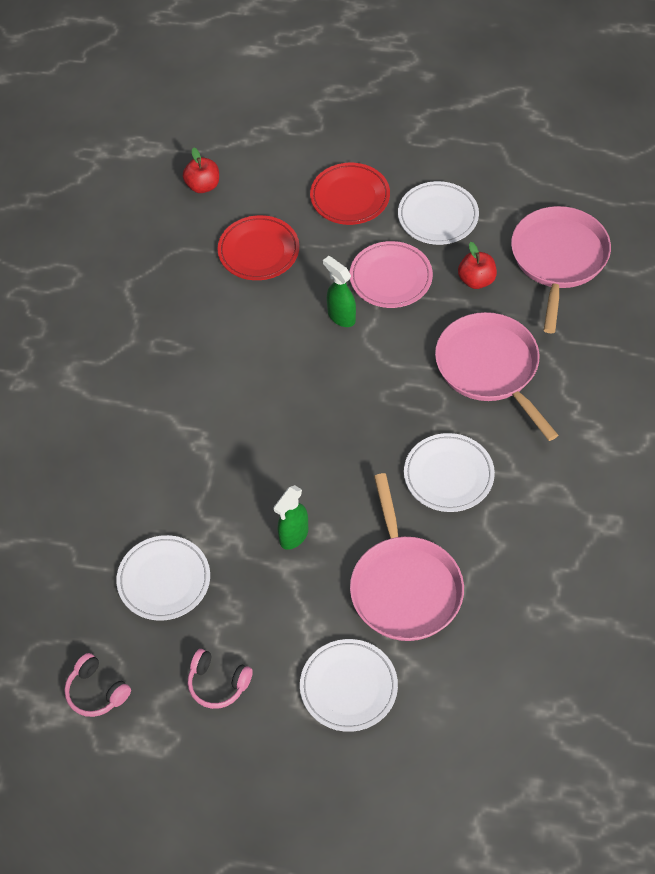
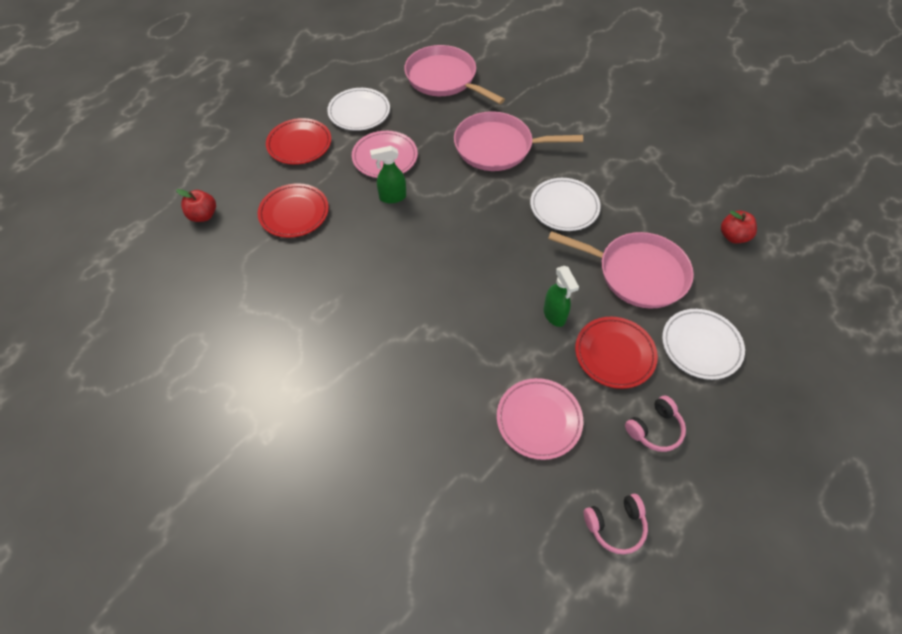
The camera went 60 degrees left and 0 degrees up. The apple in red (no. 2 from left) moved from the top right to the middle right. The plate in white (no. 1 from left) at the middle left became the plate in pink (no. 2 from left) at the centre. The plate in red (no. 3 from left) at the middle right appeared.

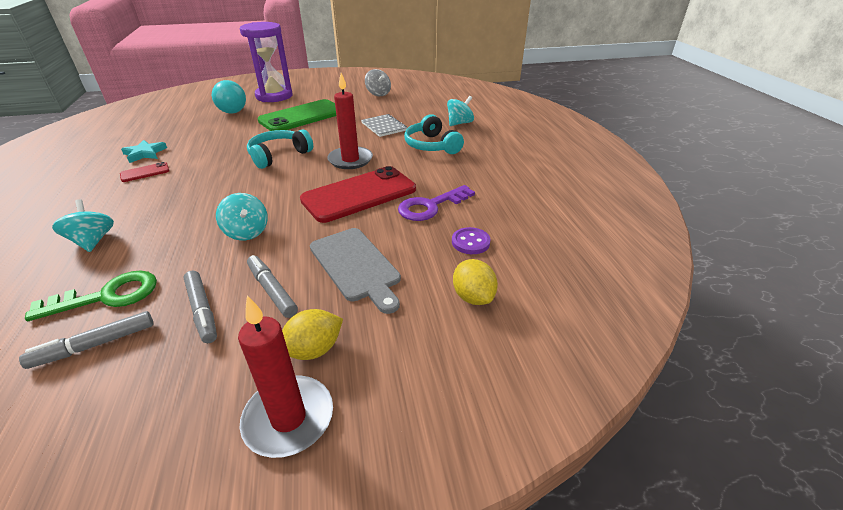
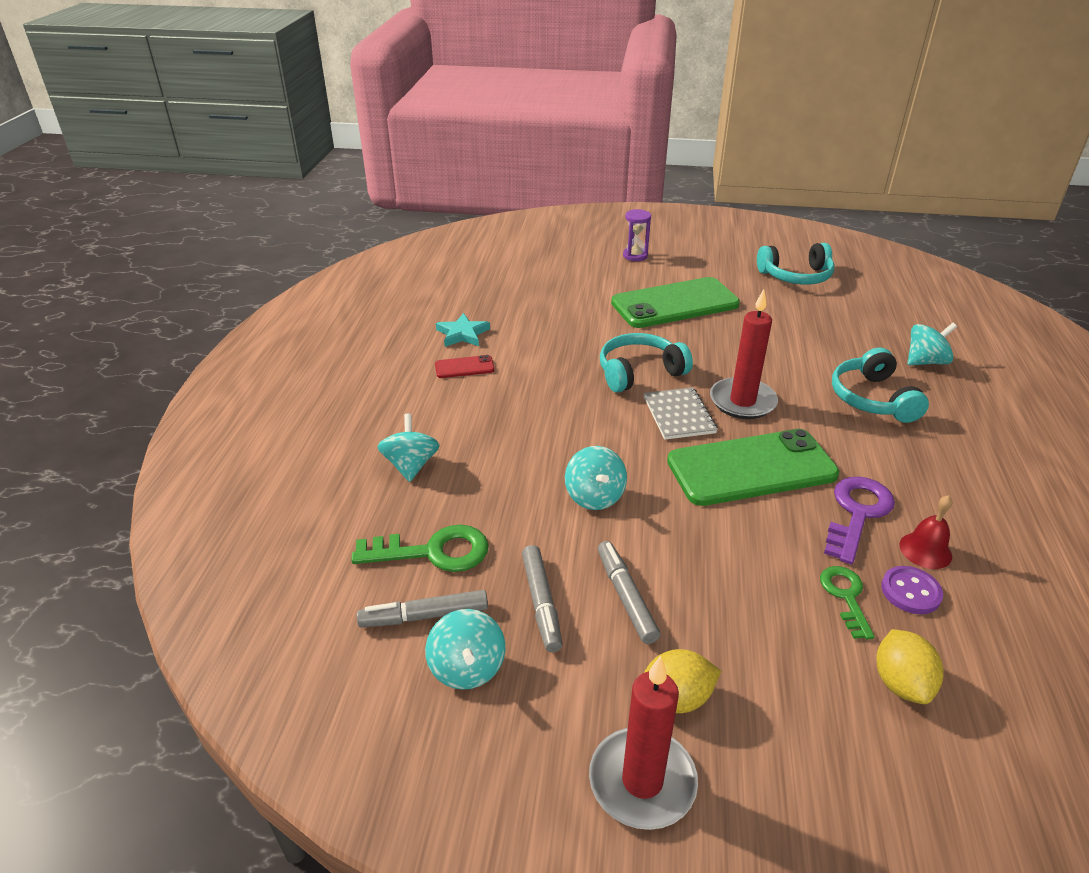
The camera went 20 degrees right and 0 degrees up. The hourglass in purple at the top left changed to 0.46 times the size. The spinning top in grey at the top centre was replaced by the headphones in turquoise (no. 2 from left) at the top right. The light bulb in turquoise at the top left disappeared. The notebook in grey moved from the top centre to the centre. The phone in red (no. 2 from left) at the centre became the phone in green (no. 2 from left) at the middle right. The key in purple at the centre turned 135 degrees clockwise. The cutting board in grey at the centre disappeared. The bell in red at the middle right appeared. The key in green (no. 2 from left) at the bottom right appeared. The spinning top in turquoise (no. 2 from left) at the bottom centre appeared.

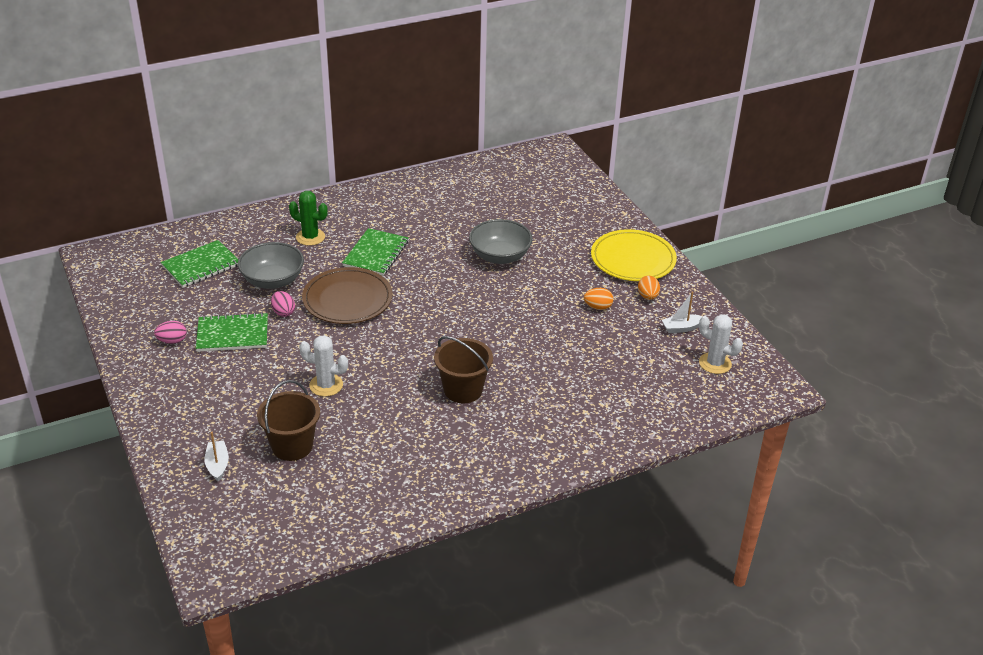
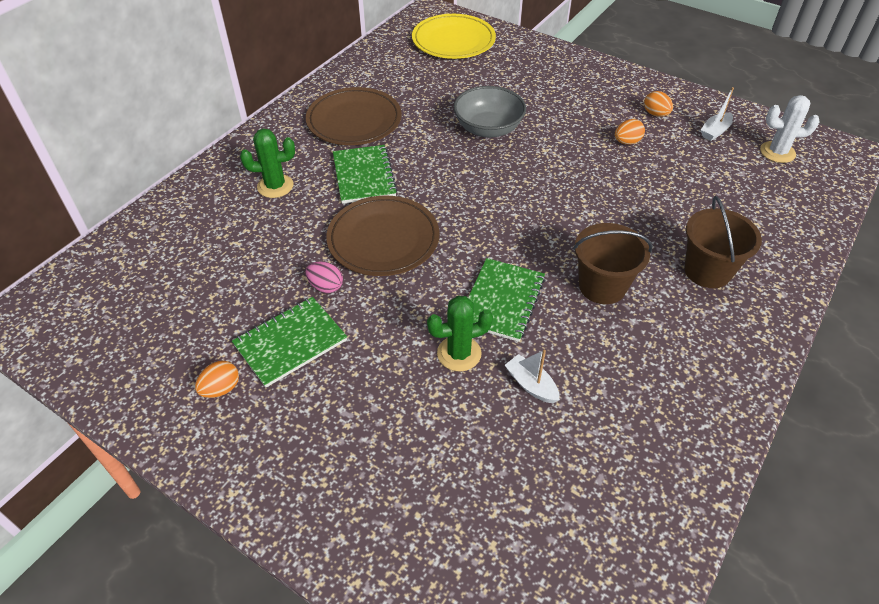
The camera went 30 degrees left and 10 degrees up. The plate in yellow moved from the centre to the top centre. The notebook in green (no. 1 from left in the first image) moved from the middle left to the centre. The bowl in grey (no. 1 from left) at the middle left disappeared. The egg in pink (no. 1 from left) at the middle left became the egg in orange (no. 1 from left) at the middle left. The cactus in white (no. 1 from left) at the middle left became the cactus in green (no. 2 from left) at the centre. The bucket in brown (no. 1 from left in the first image) moved from the middle left to the middle right. The boat in white (no. 1 from left) moved from the bottom left to the centre. The plate in brown (no. 1 from left) at the top centre appeared.

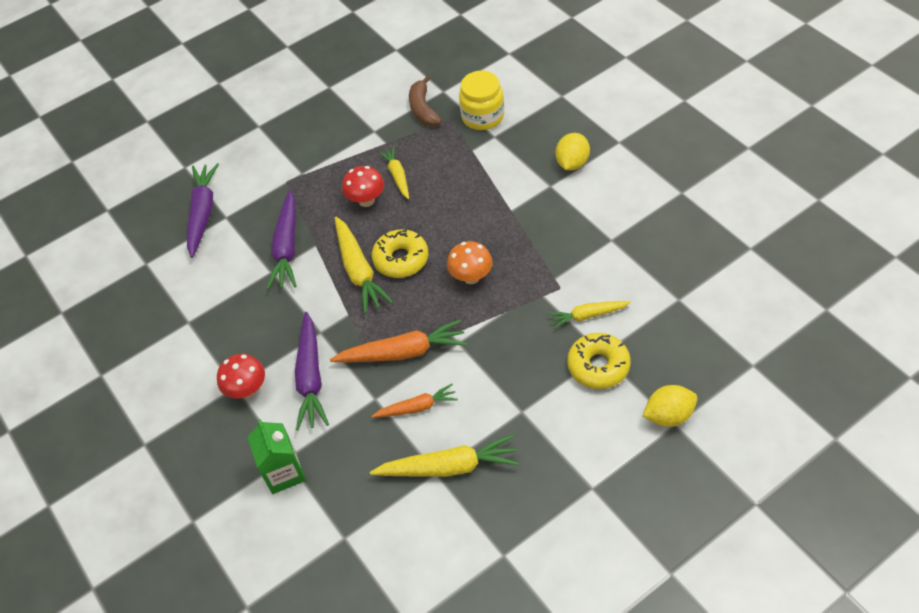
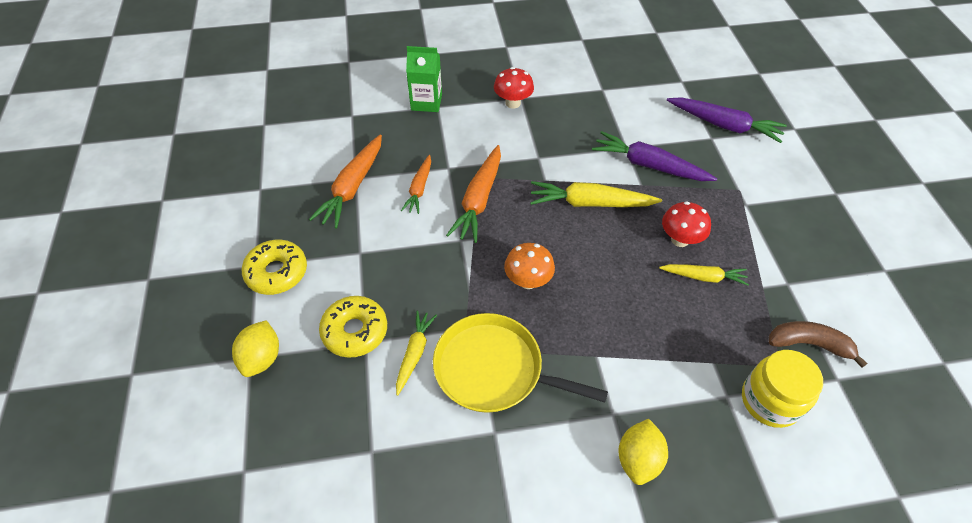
The camera went 110 degrees right and 0 degrees up. The lemon in yellow (no. 1 from left in the first image) at the top centre turned 60 degrees clockwise. The donut in yellow (no. 1 from left) moved from the centre to the middle left. The carrot in purple (no. 3 from left) at the centre disappeared. The carrot in yellow (no. 3 from left) at the bottom centre became the carrot in orange (no. 1 from left) at the centre. The pan in yellow at the bottom centre appeared.

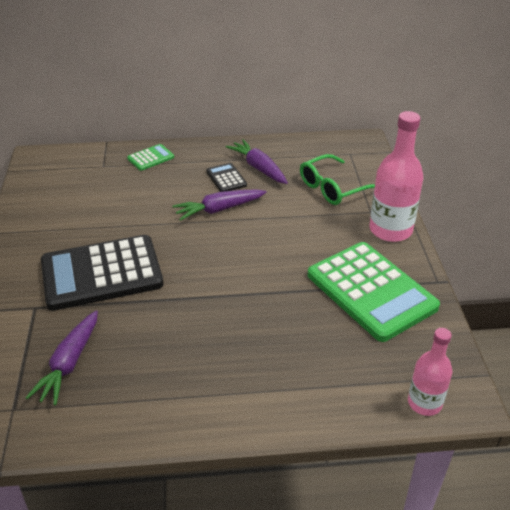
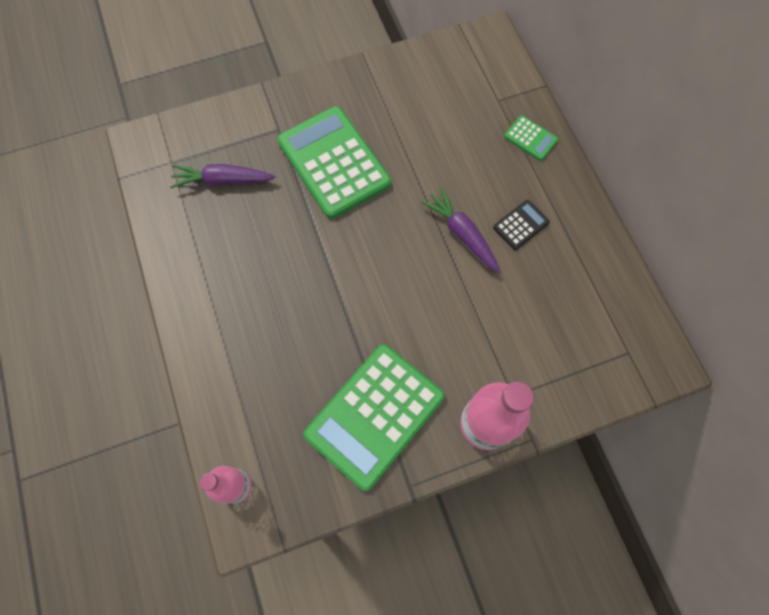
The camera went 75 degrees right and 30 degrees up. The carrot in purple (no. 3 from left) at the top centre disappeared. The glasses in green at the centre disappeared. The calculator in black (no. 1 from left) at the middle left became the calculator in green (no. 1 from left) at the top centre.

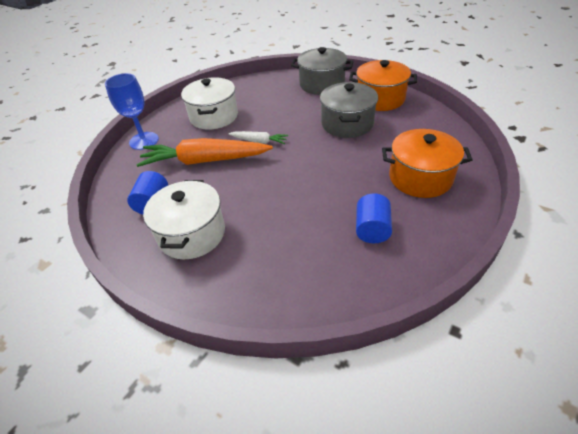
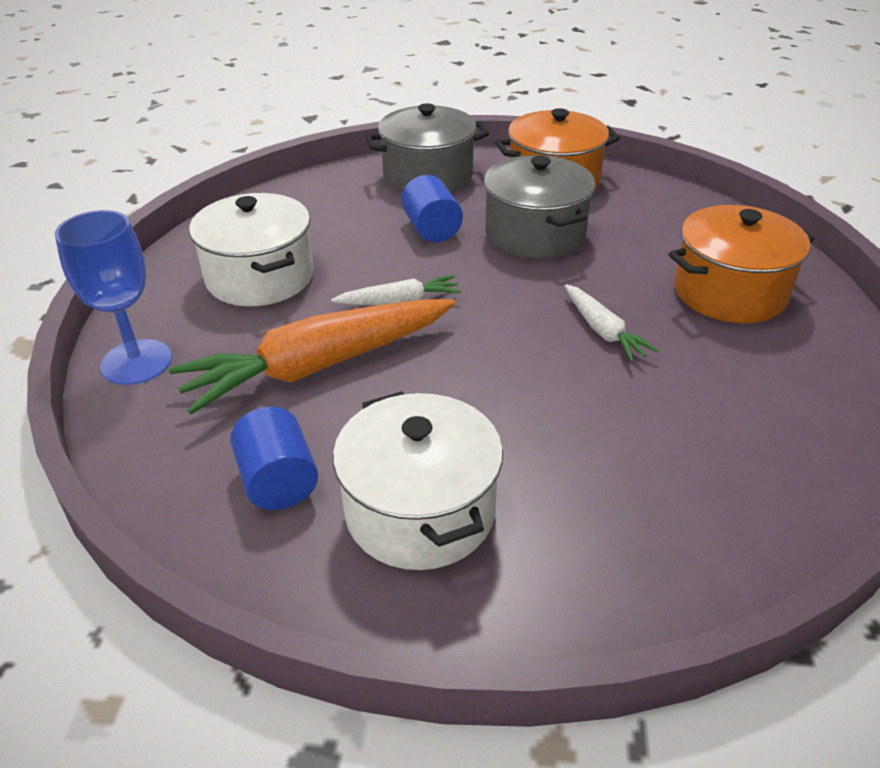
The camera went 30 degrees left and 5 degrees down. The cylinder in blue (no. 2 from left) moved from the centre to the top centre. The carrot in white (no. 2 from left) at the middle right appeared.

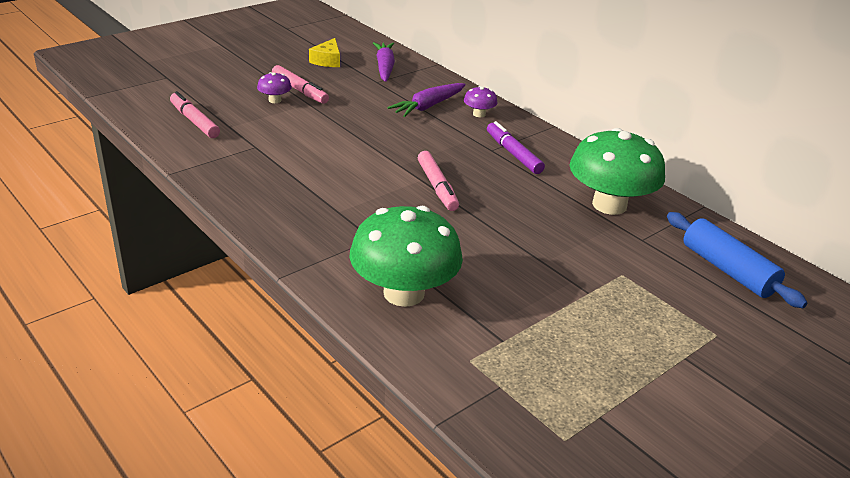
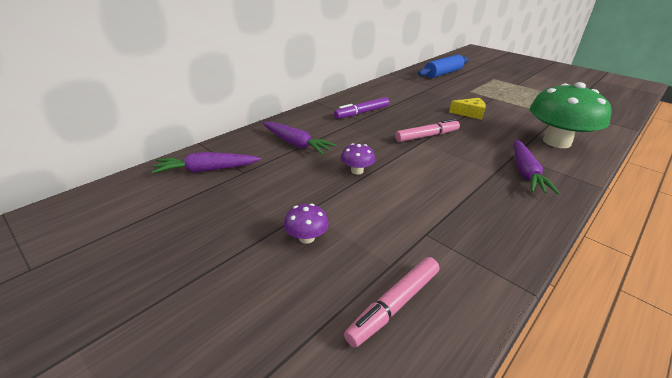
The camera went 95 degrees left and 0 degrees up. The cheese in yellow moved from the top centre to the top right. The marker in pink (no. 2 from left) at the top centre disappeared. The mushroom in purple (no. 2 from left) moved from the top centre to the centre. The mushroom in green (no. 2 from left) at the middle right disappeared. The carrot in purple (no. 3 from left) at the middle right appeared.

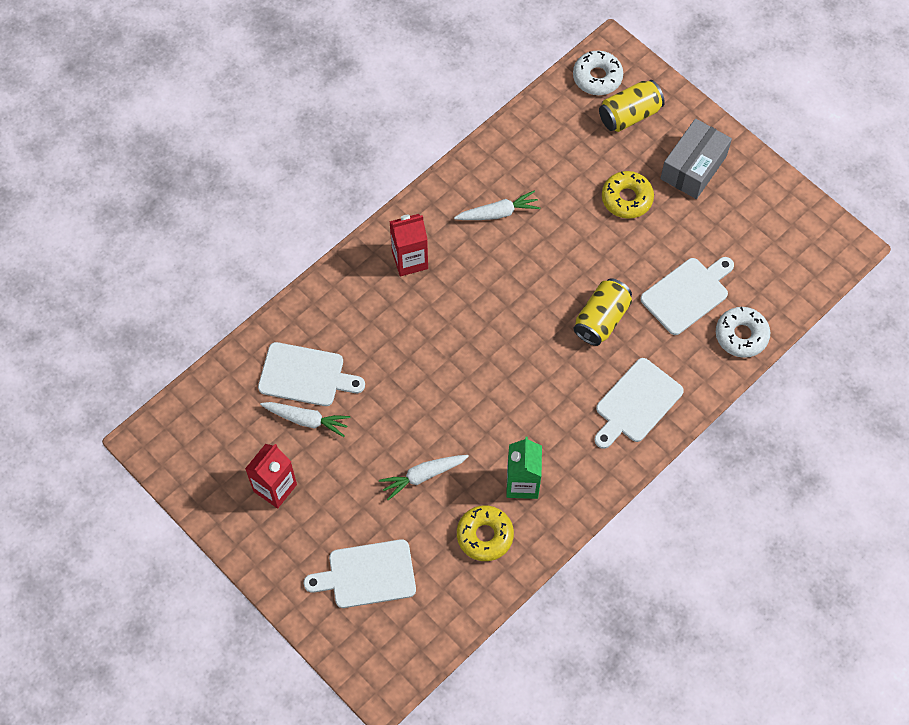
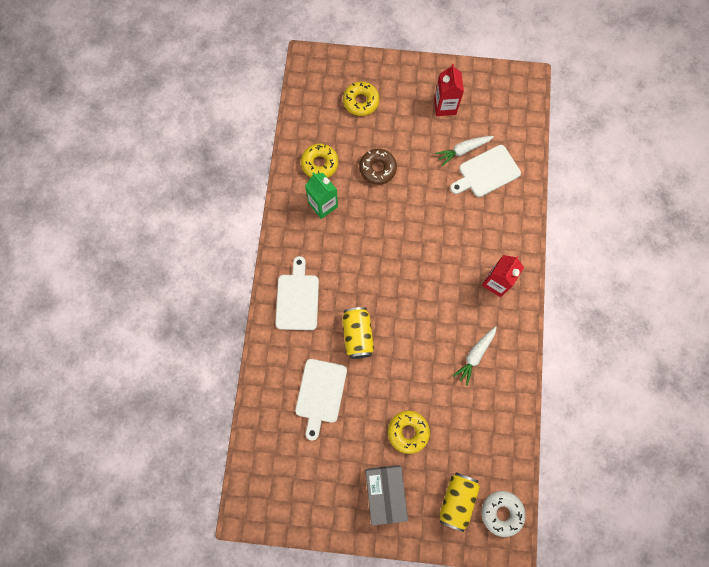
The camera went 140 degrees right and 10 degrees up. The donut in white (no. 2 from left) at the middle right disappeared. The carrot in white (no. 2 from left) at the centre was replaced by the donut in brown at the top centre. The cutting board in white (no. 2 from left) at the bottom centre was replaced by the donut in yellow (no. 2 from left) at the top centre.

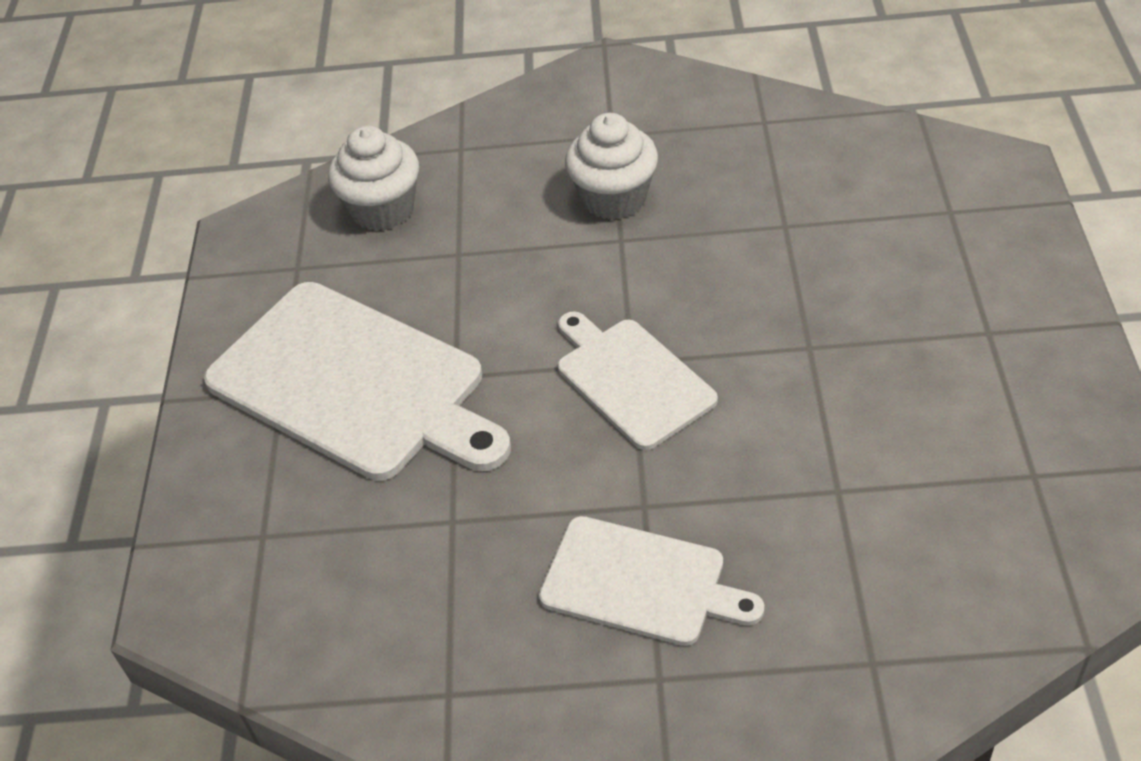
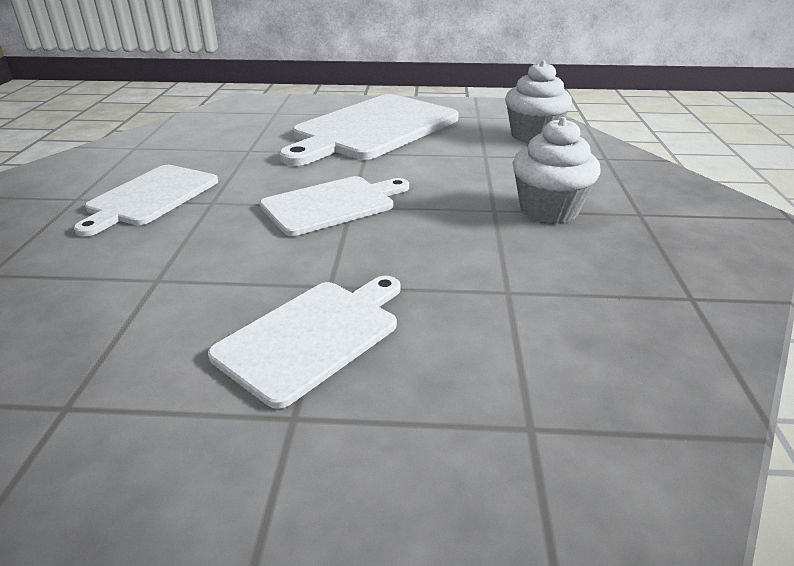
The camera went 90 degrees right and 15 degrees down. The cutting board in white (no. 2 from left) at the centre appeared.

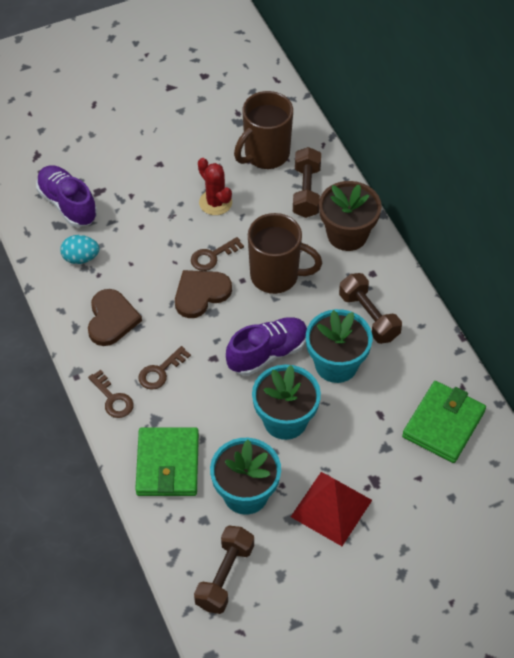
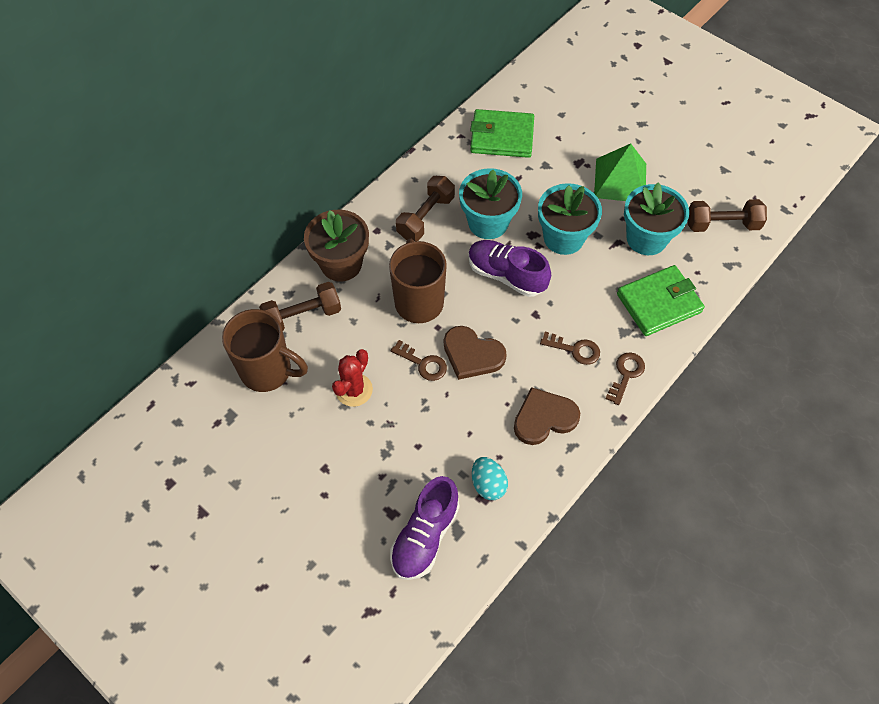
The camera went 115 degrees left and 5 degrees up. The pyramid in red at the bottom centre became the pyramid in green at the top right.

